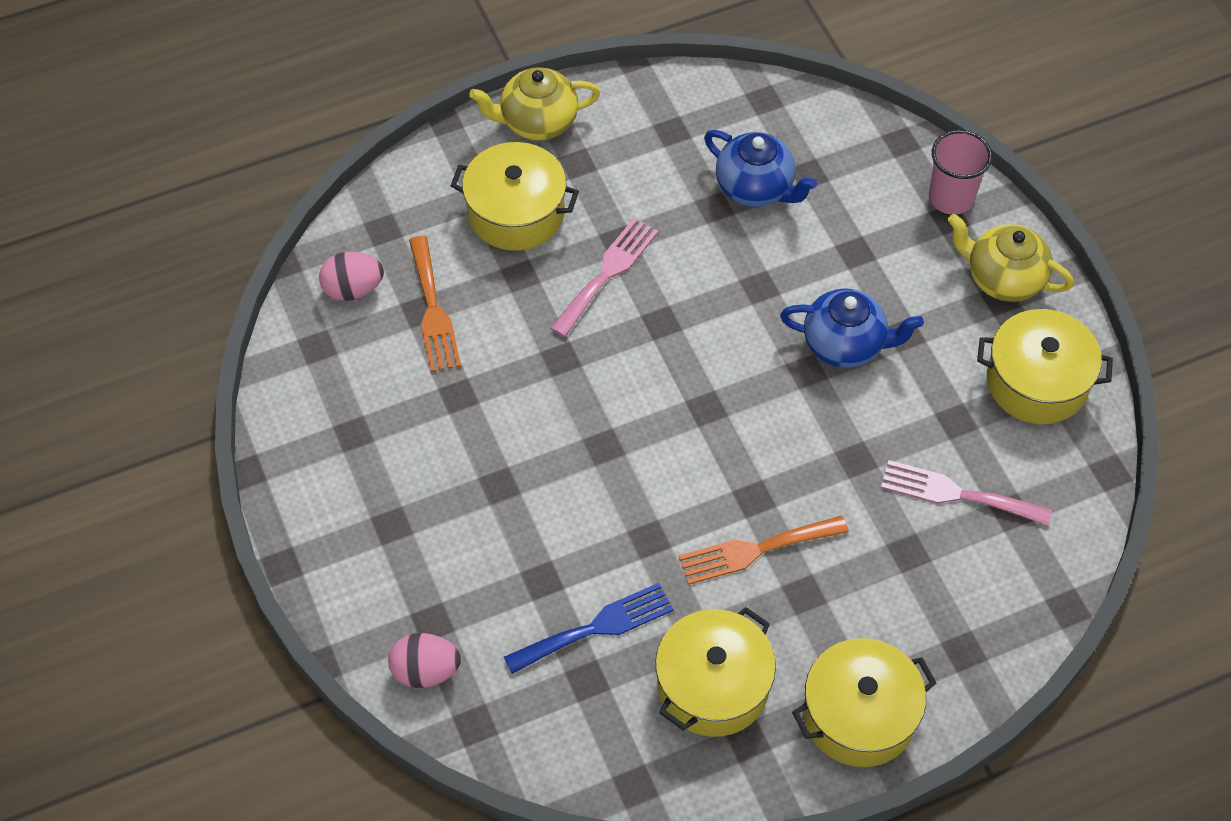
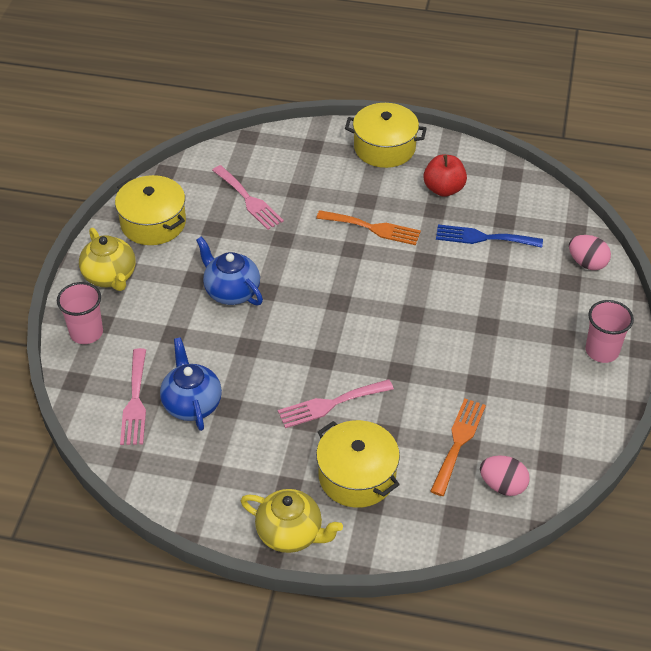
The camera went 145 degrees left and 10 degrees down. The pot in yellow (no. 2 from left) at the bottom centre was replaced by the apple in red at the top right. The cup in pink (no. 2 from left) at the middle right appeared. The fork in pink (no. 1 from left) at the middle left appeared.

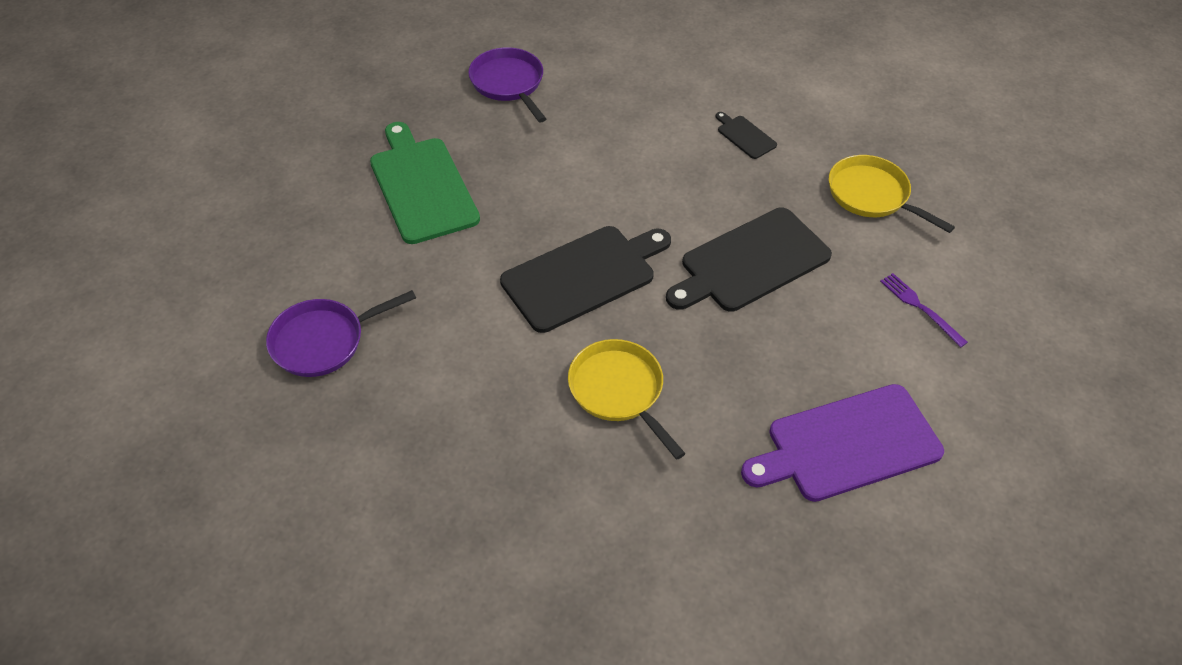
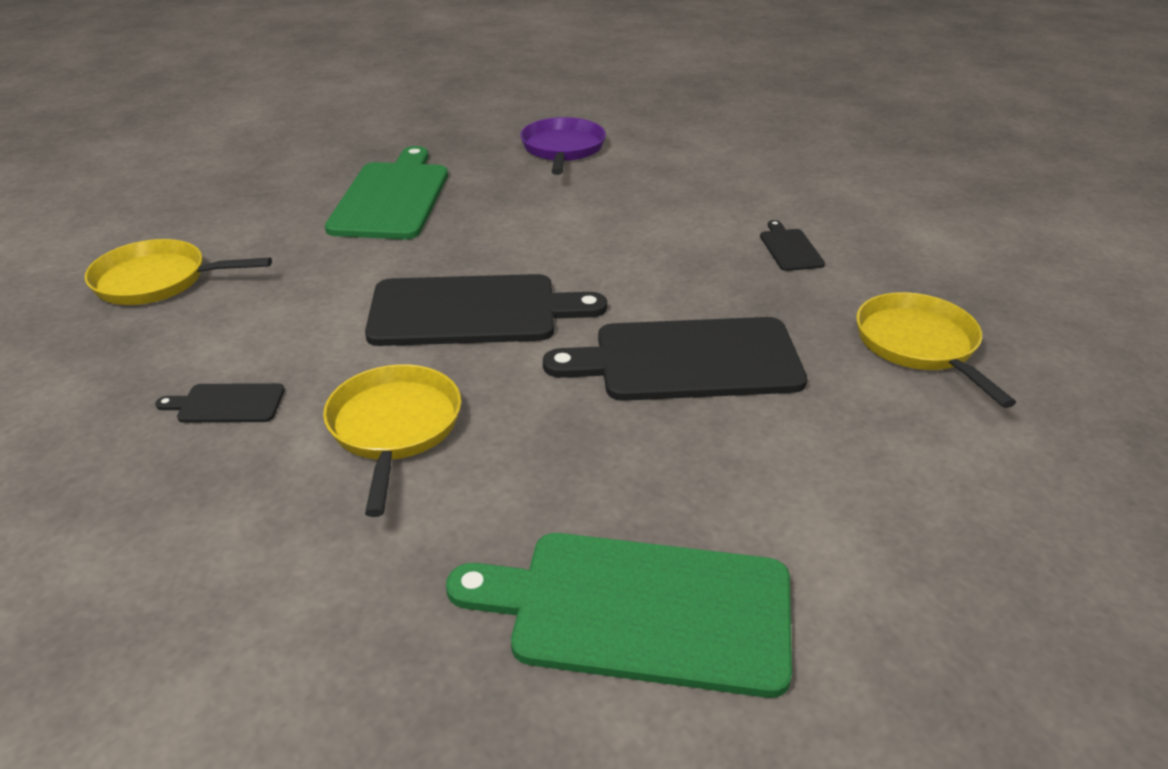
The camera went 30 degrees right and 15 degrees down. The fork in purple at the middle right disappeared. The pan in purple (no. 1 from left) at the middle left became the pan in yellow (no. 1 from left) at the middle left. The cutting board in purple at the middle right became the cutting board in green (no. 2 from left) at the bottom centre. The cutting board in black (no. 1 from left) at the middle left appeared.

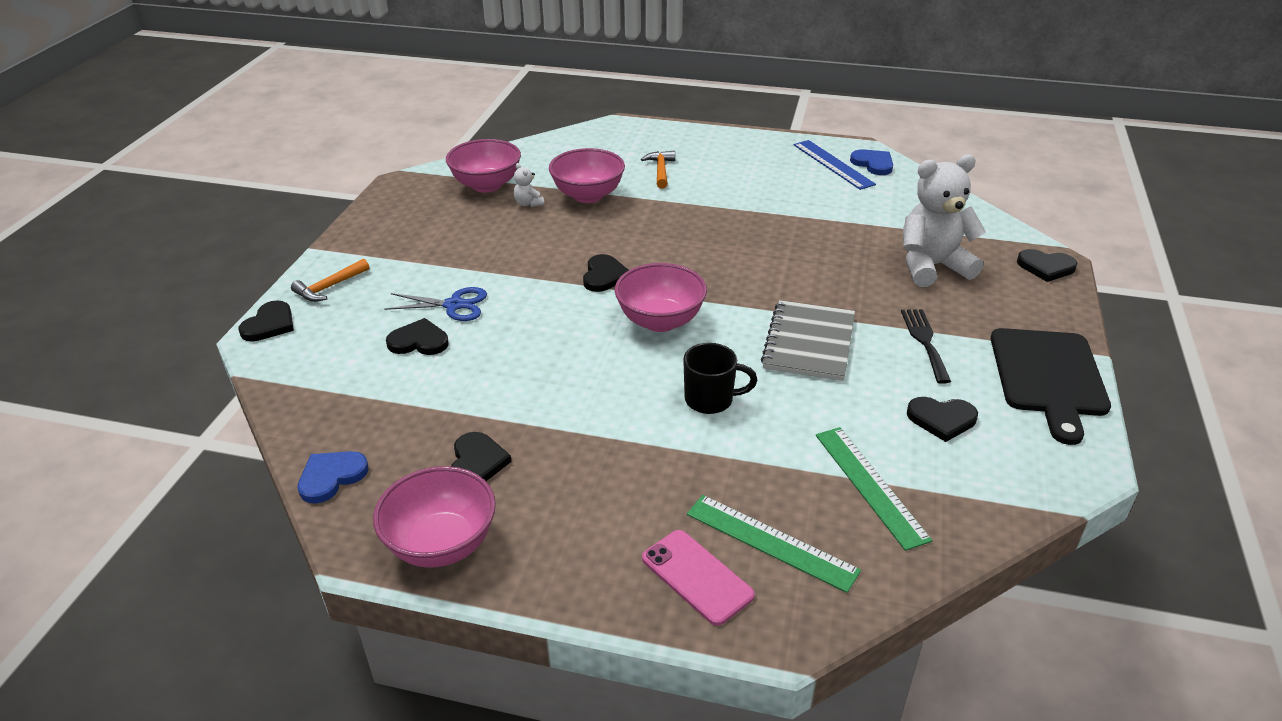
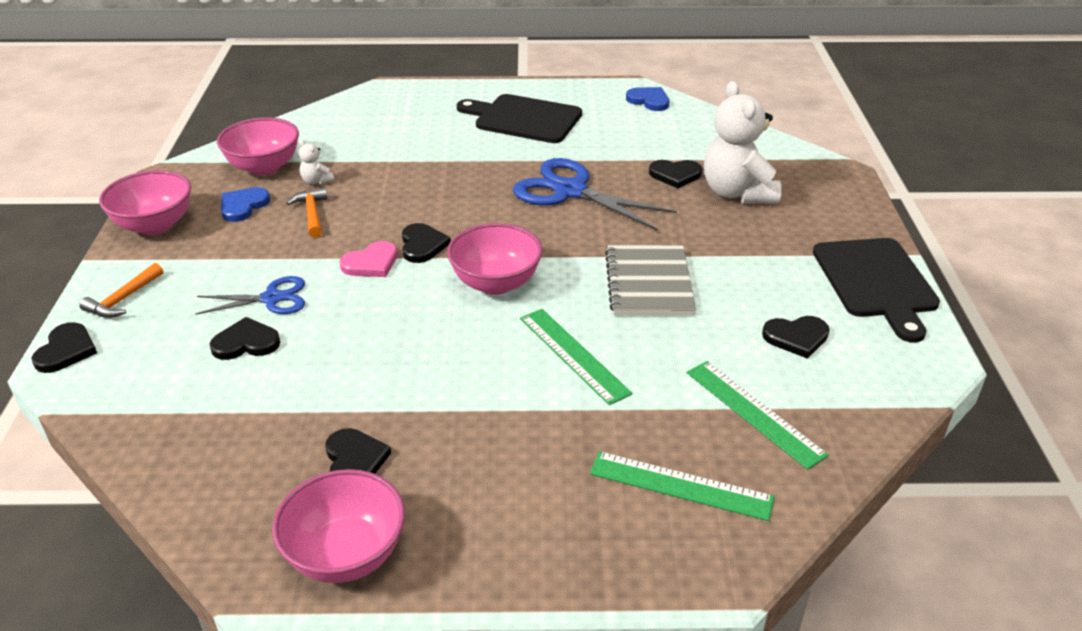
The camera went 15 degrees left and 0 degrees up. The ruler in blue at the top centre disappeared. The bowl in pink (no. 3 from left in the first image) moved from the top centre to the top left. The hammer in orange (no. 2 from left) moved from the top centre to the middle left. The teddy bear in white (no. 2 from left) at the top right turned 75 degrees counterclockwise. The heart in black (no. 6 from left in the first image) moved from the middle right to the top centre. The fork in black at the middle right disappeared. The mug in black at the centre was replaced by the ruler in green (no. 1 from left) at the centre. The heart in blue (no. 1 from left) moved from the middle left to the top left. The phone in pink at the bottom centre disappeared. The cutting board in black (no. 1 from left) at the top centre appeared. The scissors in blue (no. 2 from left) at the top centre appeared. The heart in pink at the centre appeared.

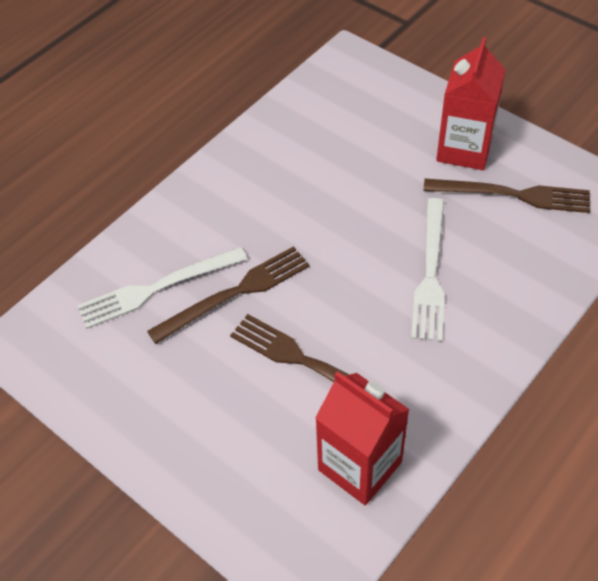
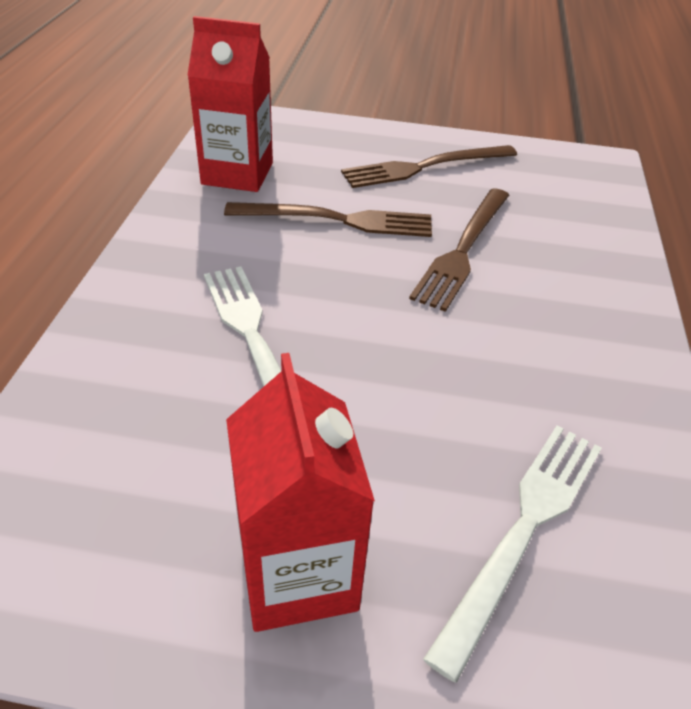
The camera went 145 degrees right and 10 degrees down. The fork in brown (no. 3 from left in the first image) moved from the middle right to the top centre. The fork in white (no. 1 from left in the first image) moved from the middle left to the bottom right.

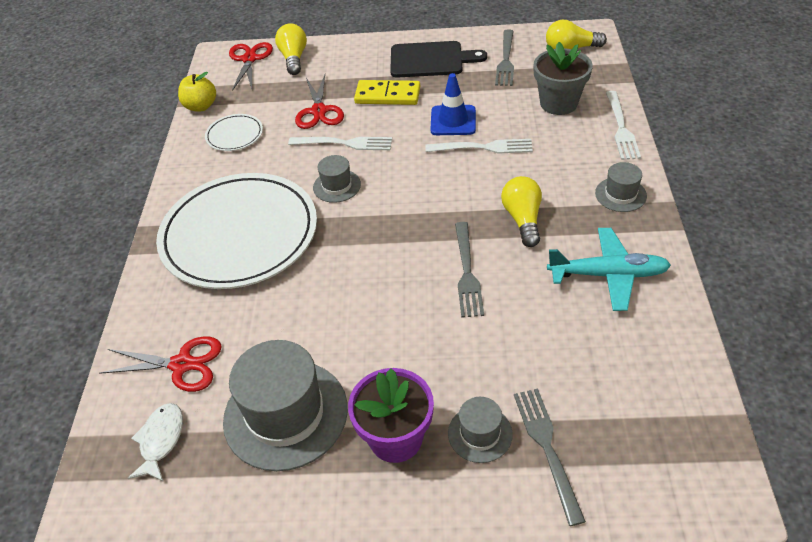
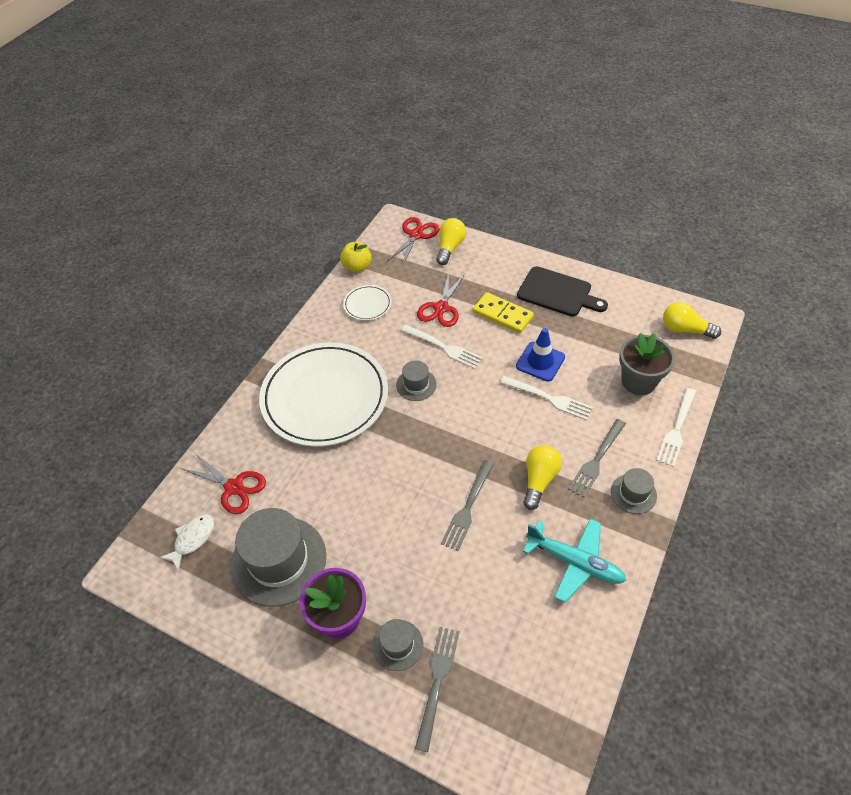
The camera went 25 degrees right and 5 degrees up. The fork in grey (no. 2 from left in the first image) moved from the top centre to the middle right.

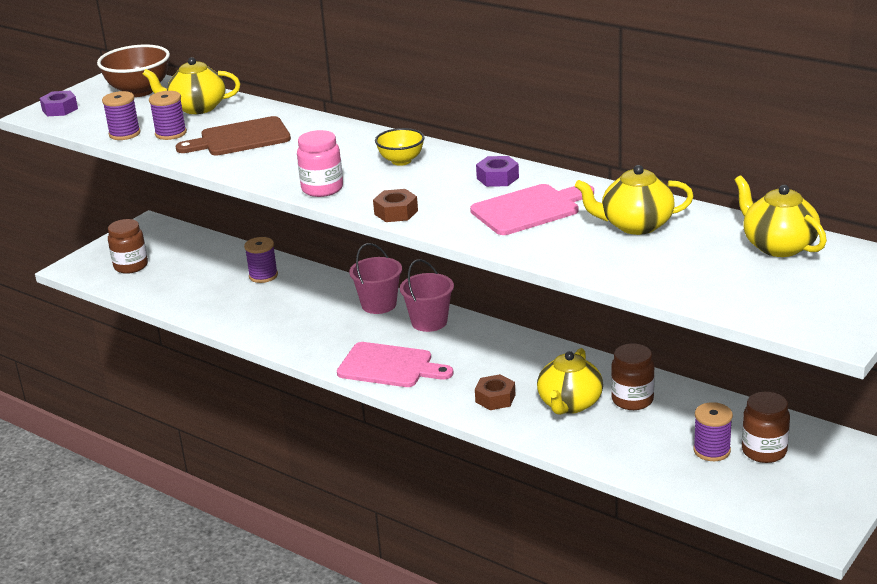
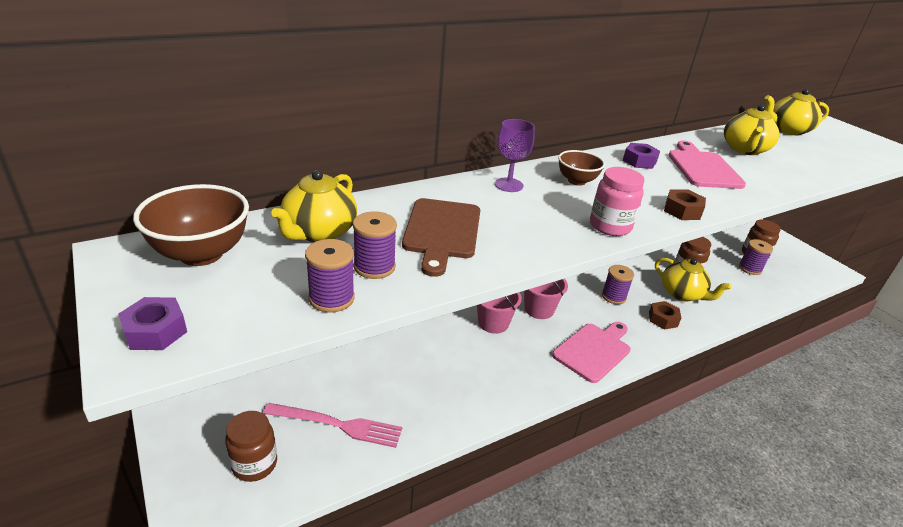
The camera went 70 degrees left and 5 degrees up. The bowl in yellow at the top centre became the bowl in brown (no. 2 from left) at the top centre. The spool in purple (no. 3 from left) moved from the middle left to the middle right. The goblet in purple at the top centre appeared. The fork in pink at the bottom centre appeared.

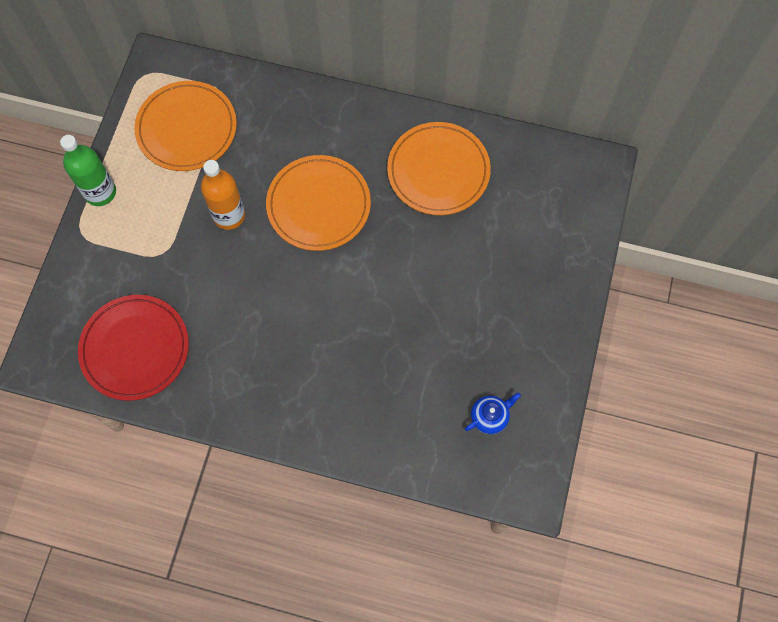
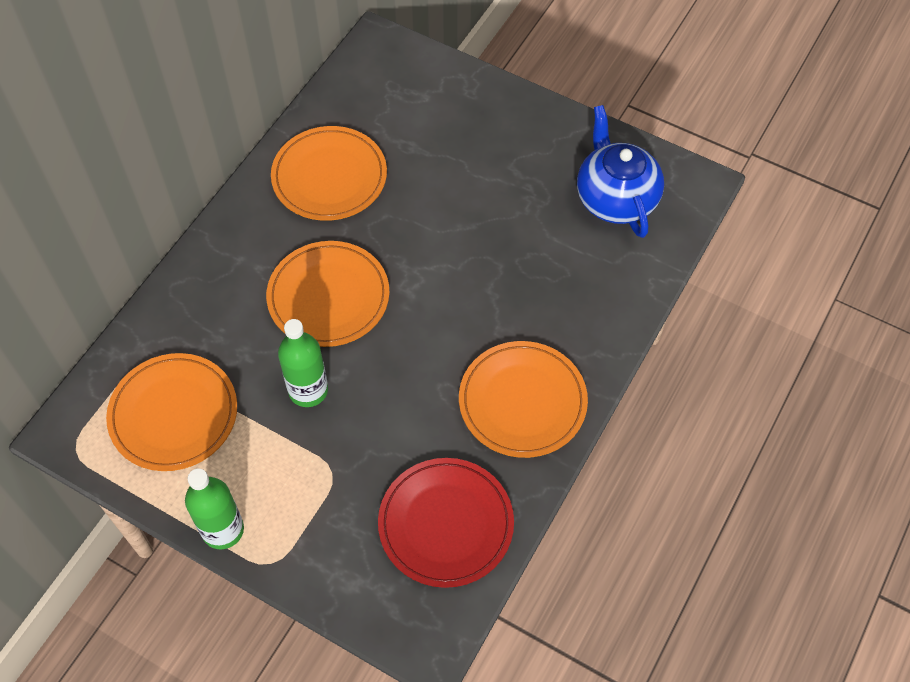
The camera went 75 degrees left and 10 degrees down. The bottle in orange at the top left became the bottle in green (no. 2 from left) at the middle left. The teapot in blue at the centre changed to 2.13 times the size. The plate in orange (no. 4 from left) at the centre appeared.

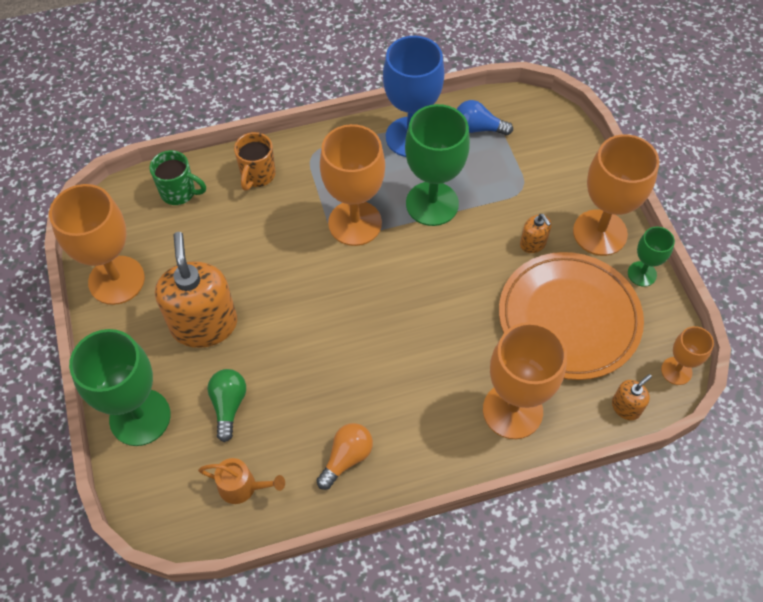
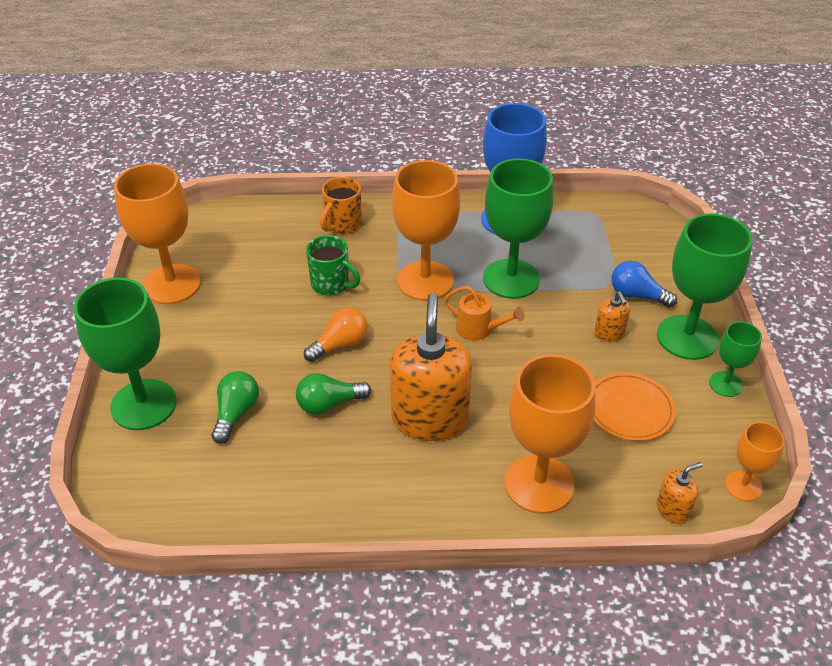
The camera went 15 degrees right and 15 degrees down. The light bulb in blue moved from the top centre to the middle right. The goblet in orange (no. 4 from left) at the top right became the goblet in green (no. 3 from left) at the middle right. The mug in green moved from the top left to the centre. The soap dispenser in orange (no. 1 from left) moved from the middle left to the centre. The plate in orange at the middle right changed to 0.54 times the size. The light bulb in orange moved from the bottom centre to the centre. The watering can in orange moved from the bottom left to the centre. The light bulb in green (no. 2 from left) at the centre appeared.

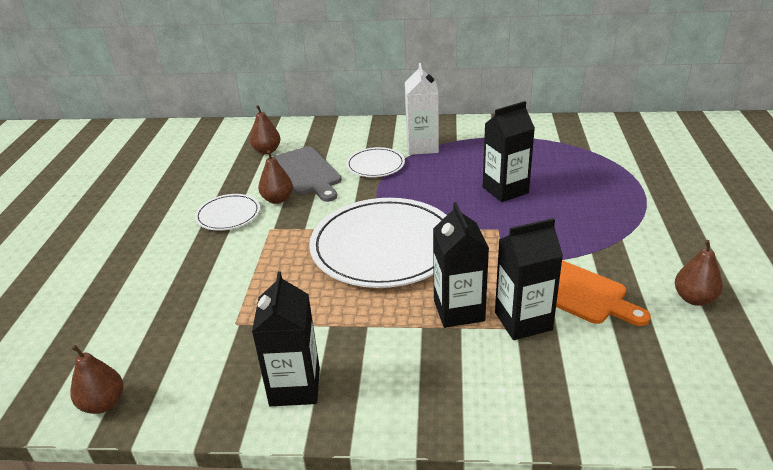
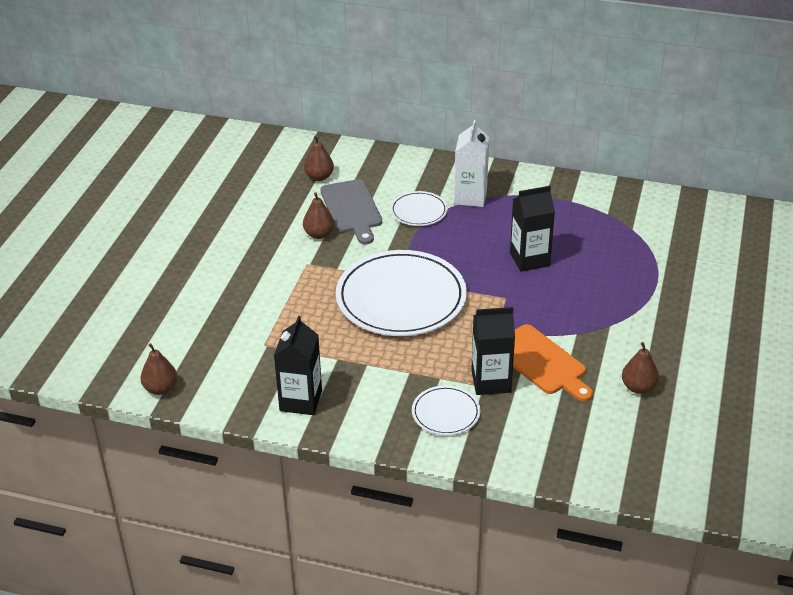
The camera went 10 degrees right and 5 degrees up. The plate in white (no. 1 from left in the first image) moved from the middle left to the bottom centre. The carton in black (no. 2 from left) at the centre disappeared.

